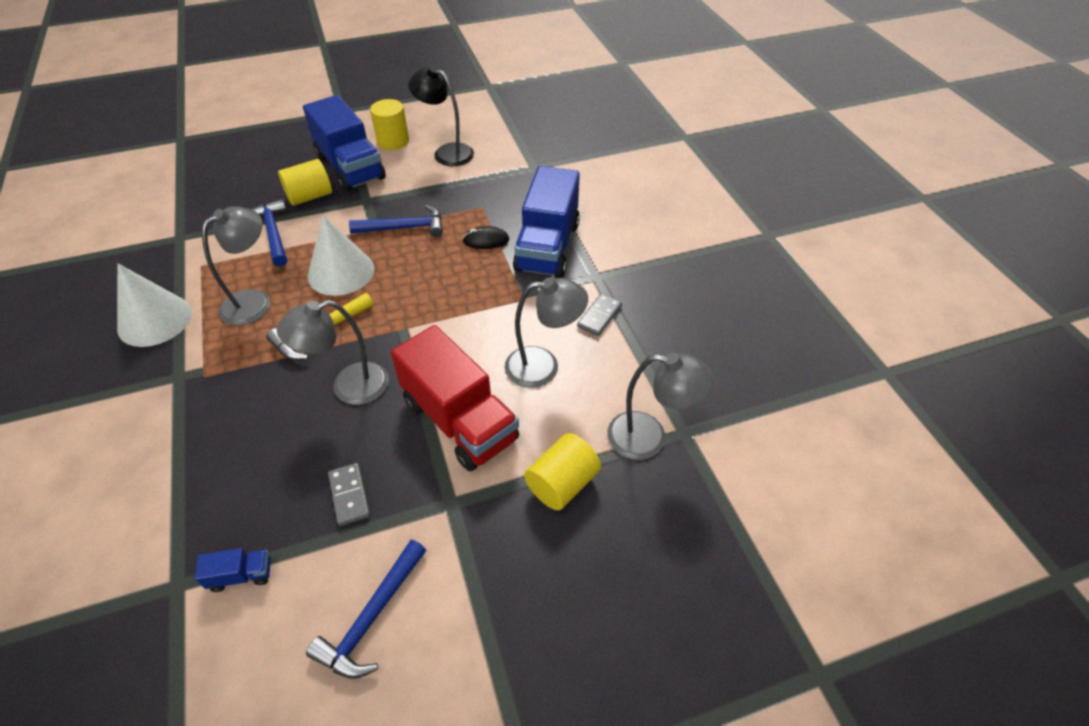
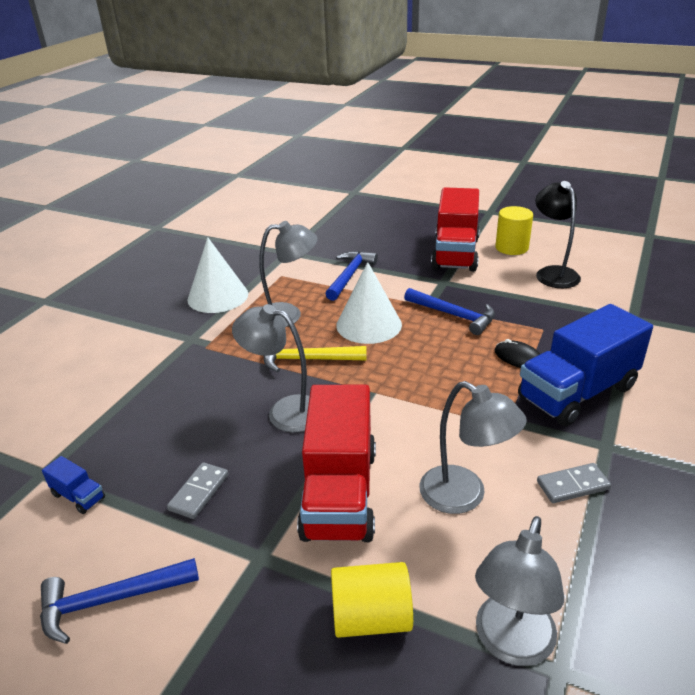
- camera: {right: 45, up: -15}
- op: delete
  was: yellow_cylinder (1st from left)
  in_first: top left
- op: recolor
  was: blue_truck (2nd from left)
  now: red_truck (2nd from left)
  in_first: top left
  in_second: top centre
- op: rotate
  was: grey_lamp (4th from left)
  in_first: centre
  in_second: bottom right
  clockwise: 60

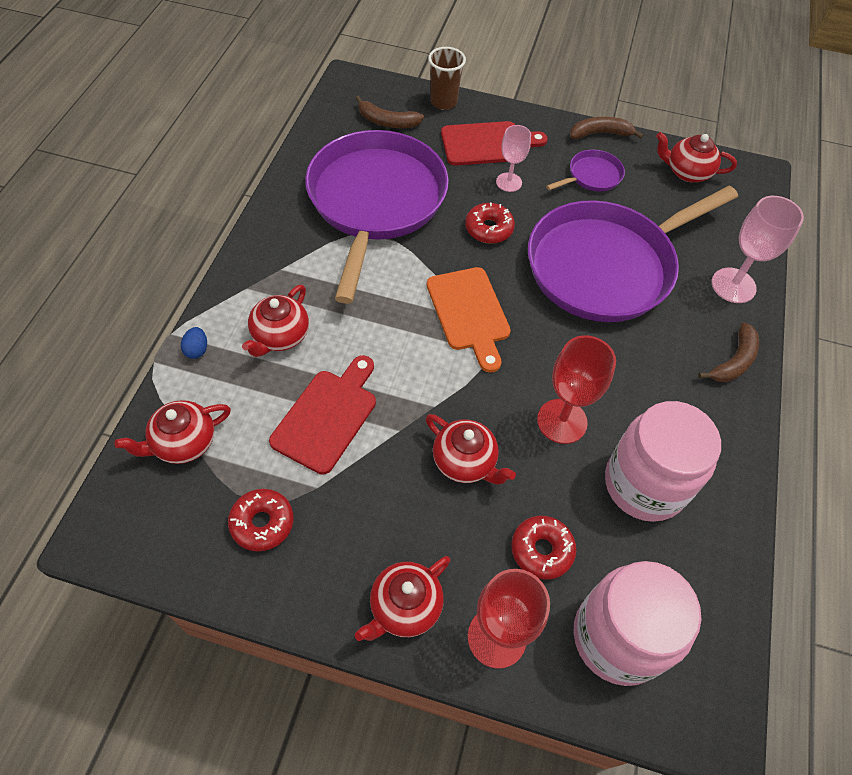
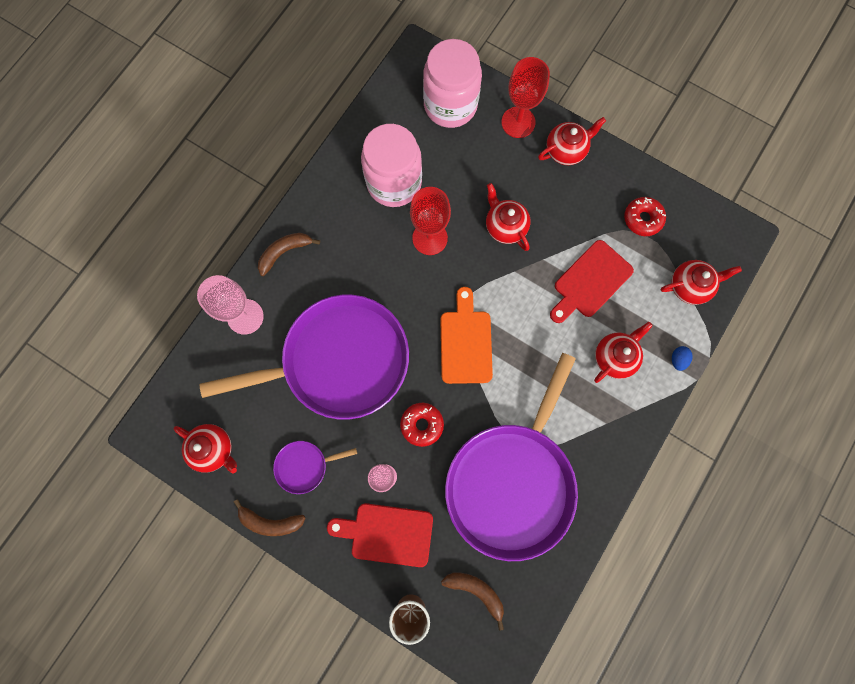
- camera: {right: -160, up: 20}
- op: delete
  was: red_donut (3rd from left)
  in_first: bottom centre

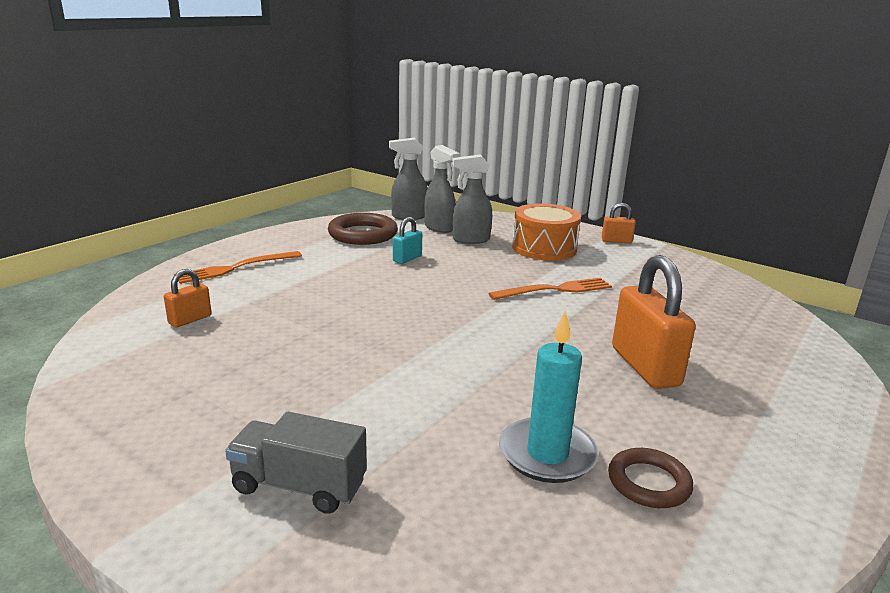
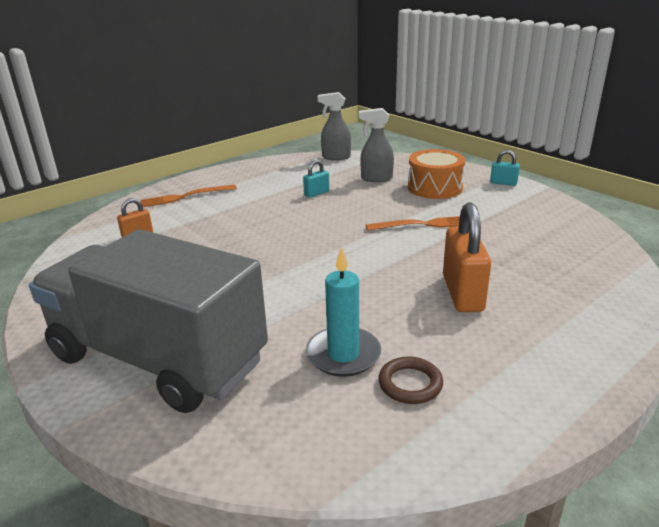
- camera: {right: 15, up: 5}
- op: resize
  was: grey_truck
  in_first: bottom left
  in_second: middle left
  ratio: 2.45
- op: delete
  was: brown_ring (1st from left)
  in_first: centre
- op: delete
  was: grey_spray_bottle (2nd from left)
  in_first: top centre
- op: recolor
  was: orange_padlock (2nd from left)
  now: turquoise_padlock (2nd from left)
  in_first: middle right
  in_second: top right

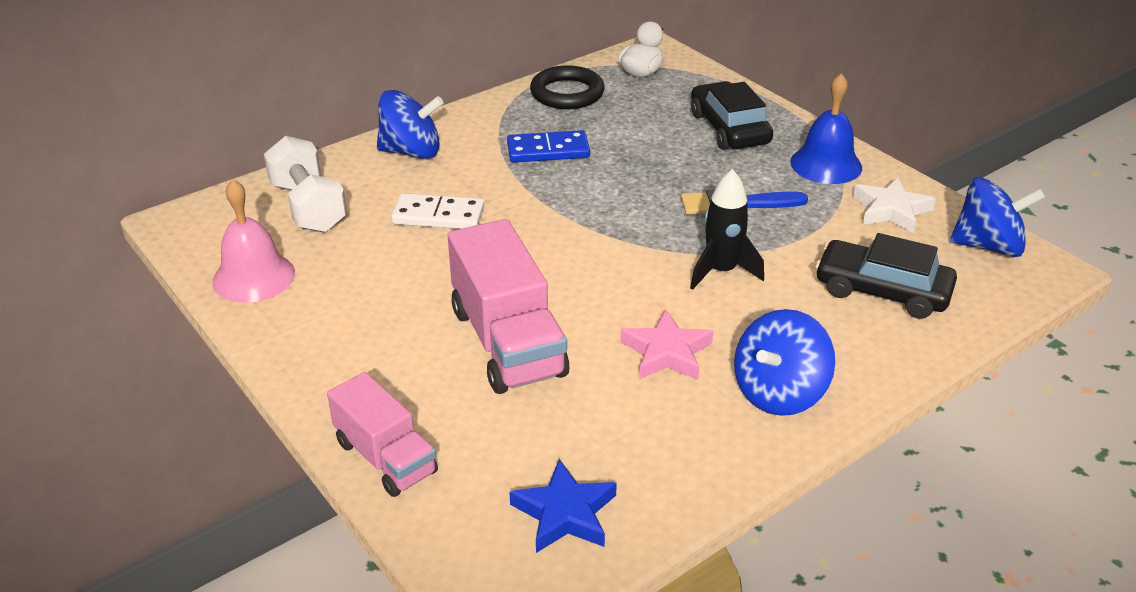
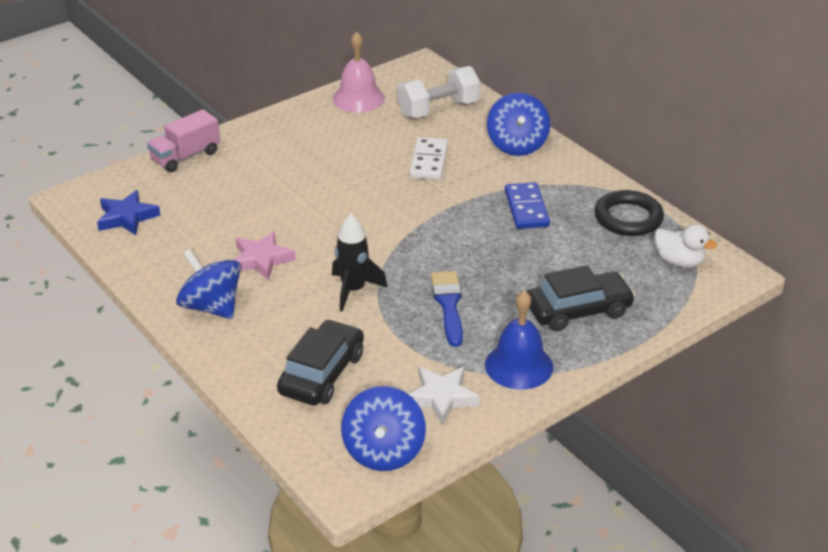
- camera: {right: 90, up: 0}
- op: delete
  was: pink_truck (2nd from left)
  in_first: centre

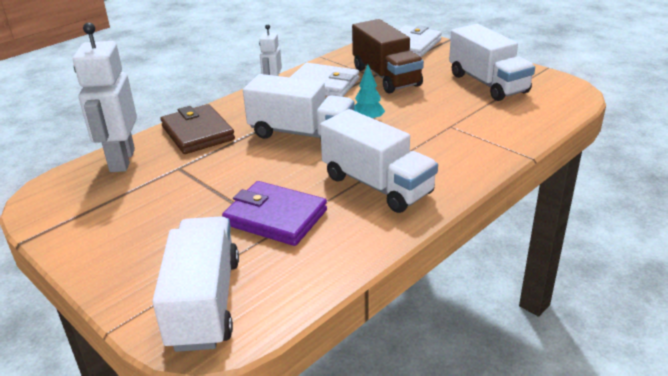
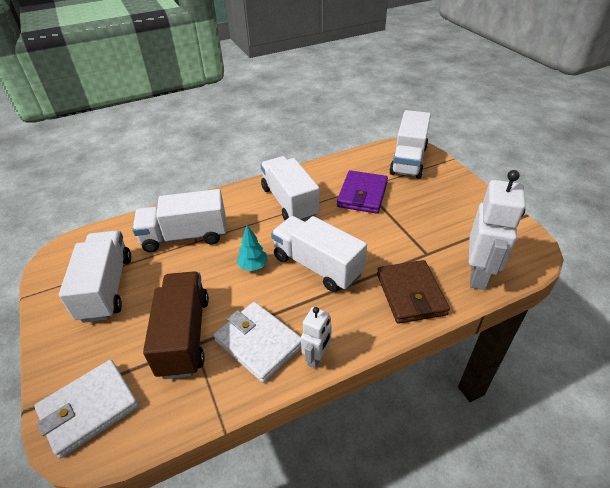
- camera: {right: -160, up: 10}
- op: rotate
  was: purple_wallet
  in_first: centre
  in_second: centre
  clockwise: 60
- op: insert
  now: white_truck (2nd from left)
  in_second: middle left

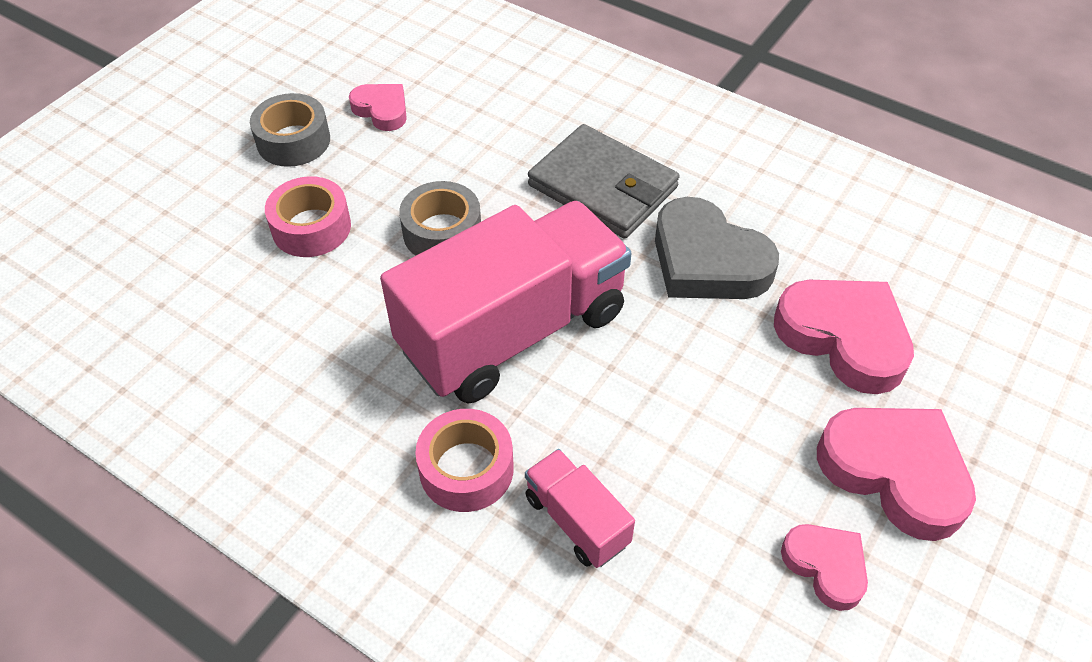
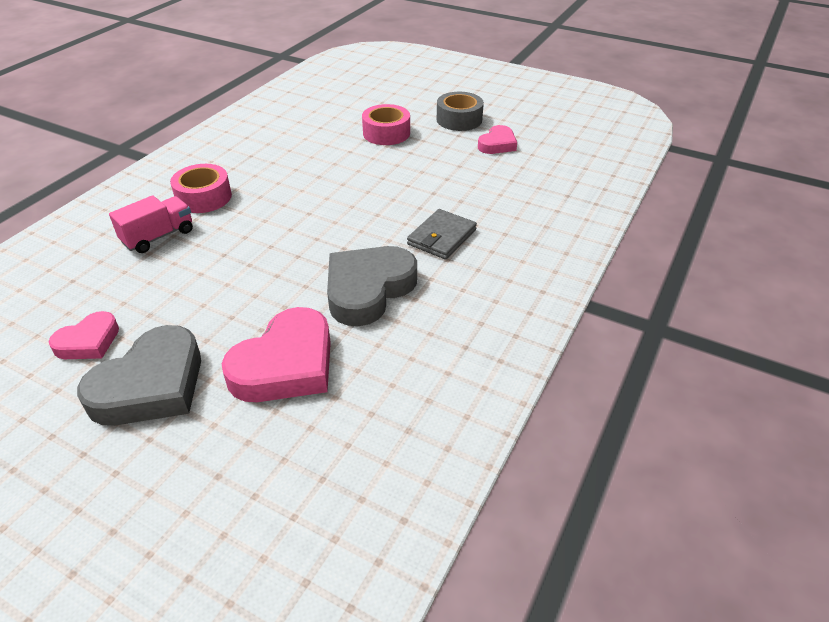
- camera: {right: 85, up: -10}
- op: delete
  was: pink_truck (1st from left)
  in_first: centre
- op: delete
  was: grey_tape (2nd from left)
  in_first: top centre
- op: resize
  was: grey_wallet
  in_first: top centre
  in_second: centre
  ratio: 0.64
- op: recolor
  was: pink_heart (4th from left)
  now: grey_heart (1st from left)
  in_first: bottom right
  in_second: middle left

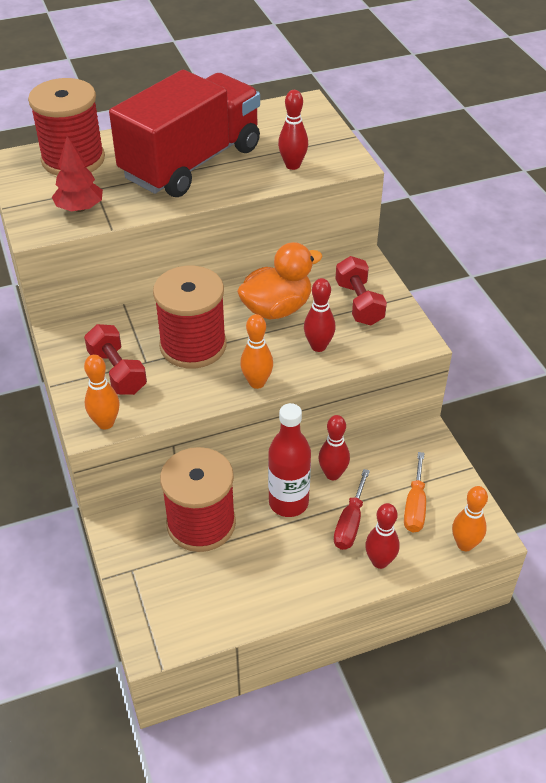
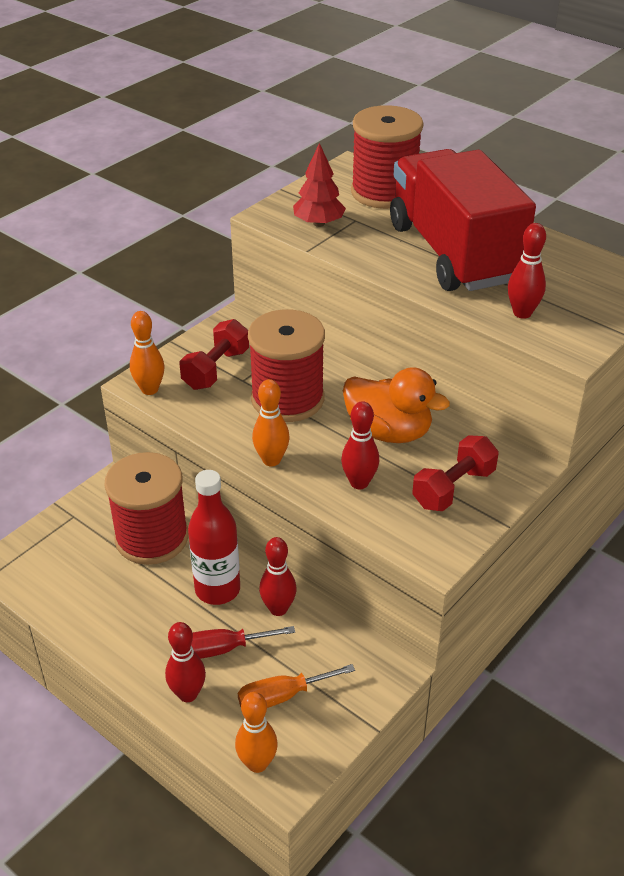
- camera: {right: 60, up: -5}
- op: rotate
  was: red_truck
  in_first: top centre
  in_second: top right
  clockwise: -120

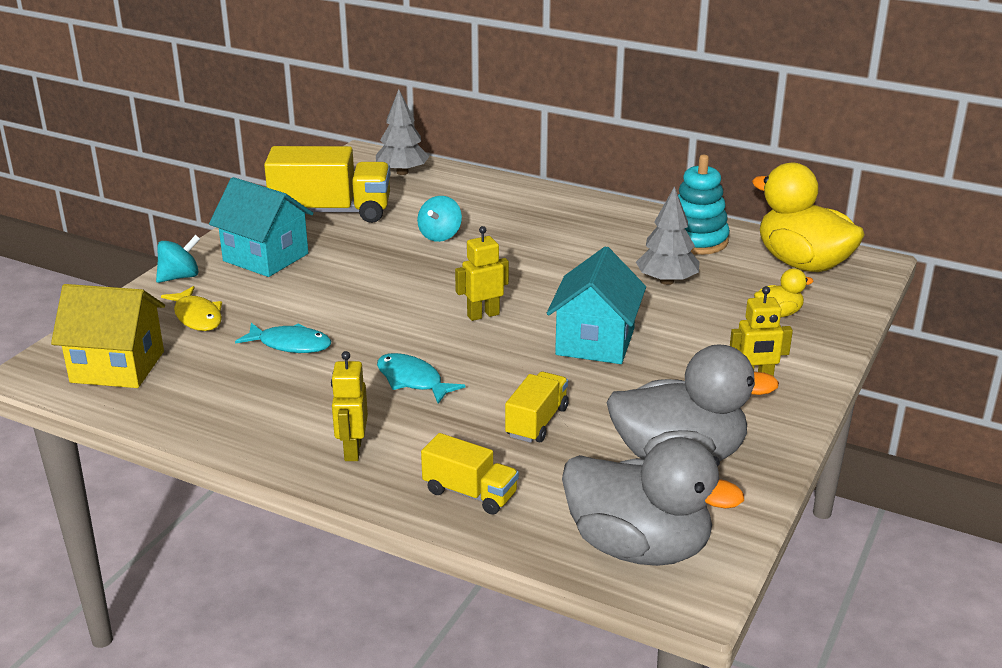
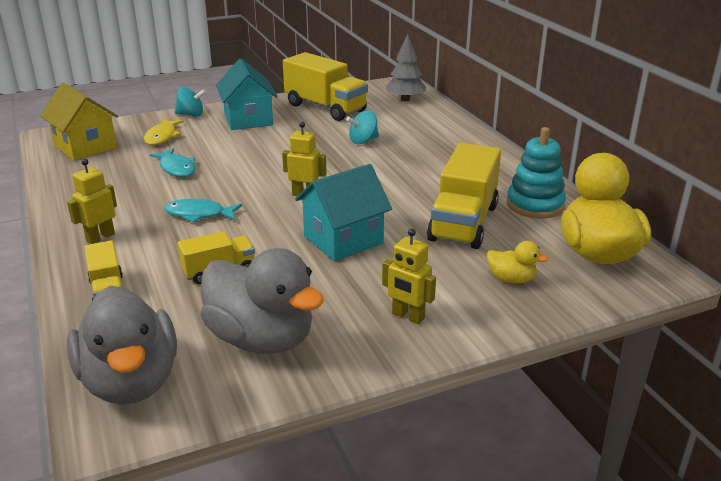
- camera: {right: 40, up: 0}
- op: rotate
  was: turquoise_fish (2nd from left)
  in_first: centre
  in_second: middle left
  clockwise: -75
- op: replace
  was: grey_tree (2nd from left)
  now: yellow_truck (4th from left)
  in_first: middle right
  in_second: centre

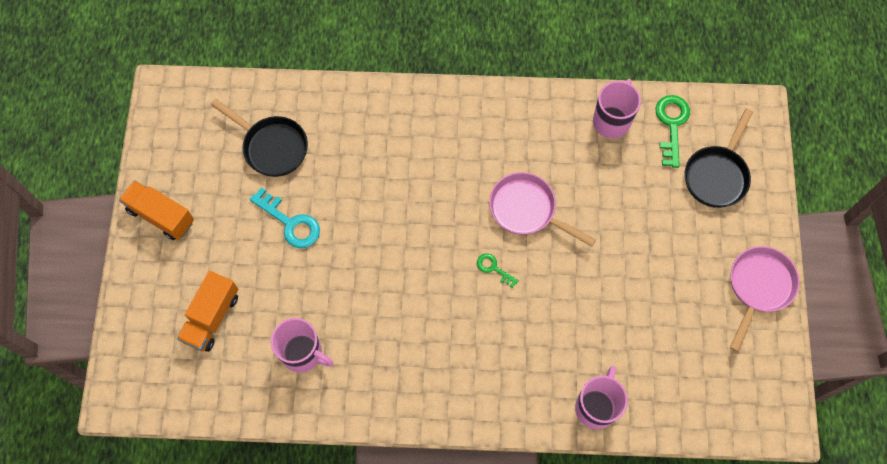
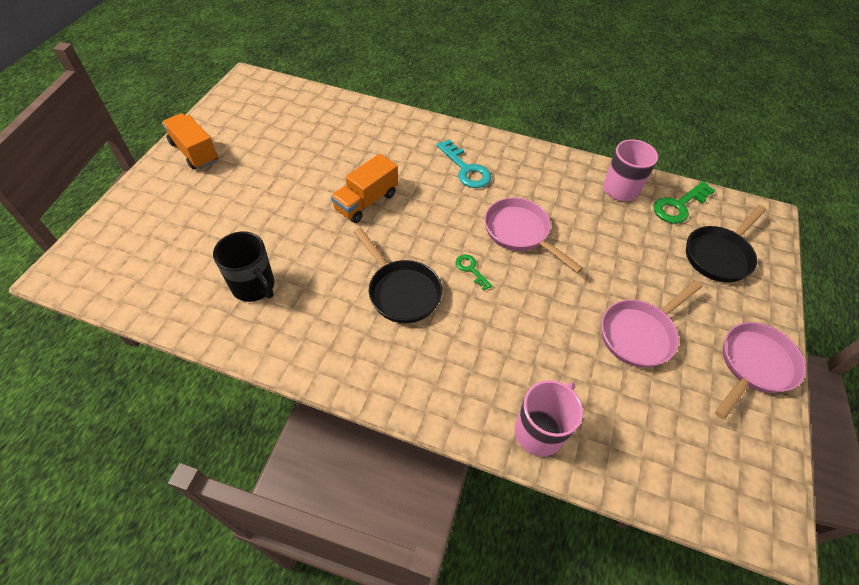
- camera: {right: 15, up: -15}
- op: move
  was: orange_truck (2nd from left)
  in_first: bottom left
  in_second: top centre
- op: move
  was: black_pan (1st from left)
  in_first: top left
  in_second: centre
- op: move
  was: turquoise_key
  in_first: middle left
  in_second: top centre
- op: recolor
  was: pink_mug (1st from left)
  now: black_mug
  in_first: bottom centre
  in_second: middle left
- op: rotate
  was: green_key (2nd from left)
  in_first: top right
  in_second: middle right
  clockwise: -150
- op: insert
  now: pink_pan (2nd from left)
  in_second: middle right

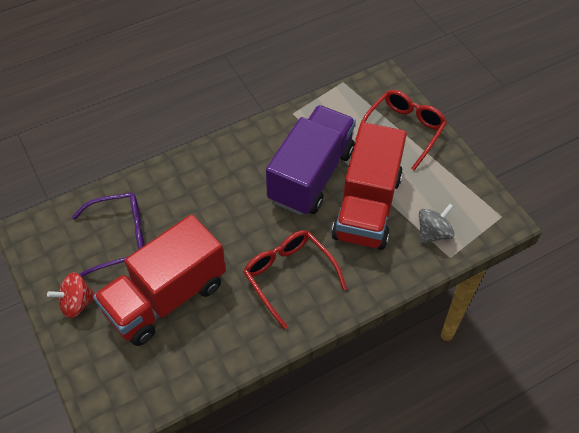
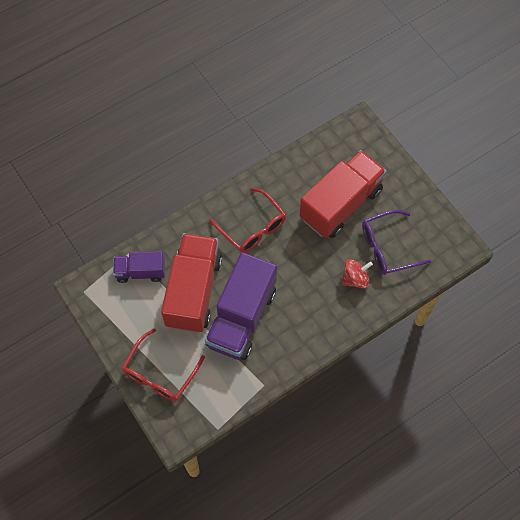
- camera: {right: 175, up: 10}
- op: move
  was: red_spinning_top
  in_first: bottom left
  in_second: middle right
- op: replace
  was: grey_spinning_top
  now: purple_truck (1st from left)
  in_first: middle right
  in_second: middle left

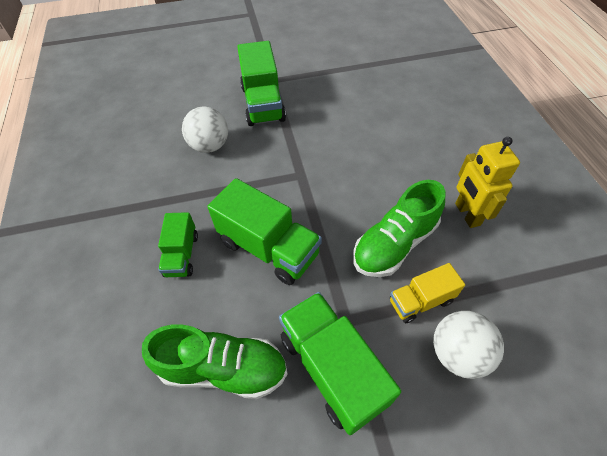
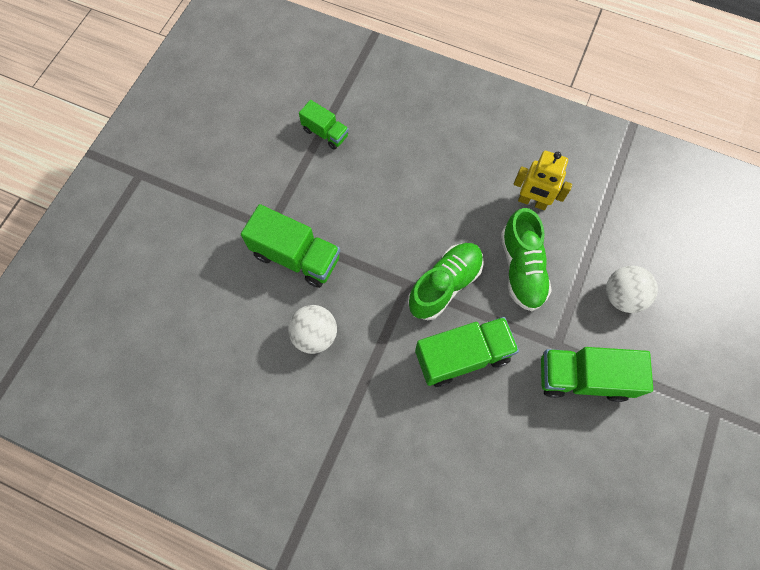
- camera: {right: -55, up: 15}
- op: move
  was: green_shoe (1st from left)
  in_first: bottom centre
  in_second: centre
- op: move
  was: green_truck (1st from left in the first image)
  now: green_truck (2nd from left)
  in_first: middle left
  in_second: top centre
- op: delete
  was: yellow_truck
  in_first: middle right

